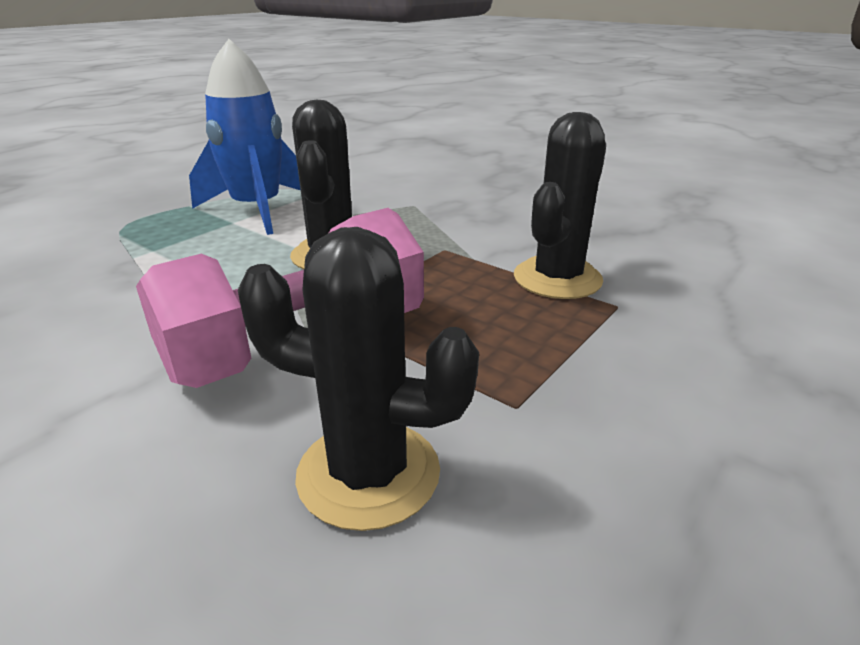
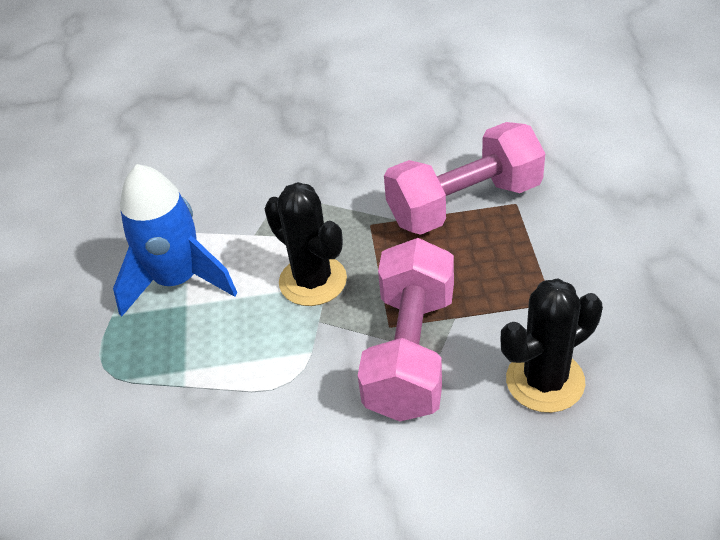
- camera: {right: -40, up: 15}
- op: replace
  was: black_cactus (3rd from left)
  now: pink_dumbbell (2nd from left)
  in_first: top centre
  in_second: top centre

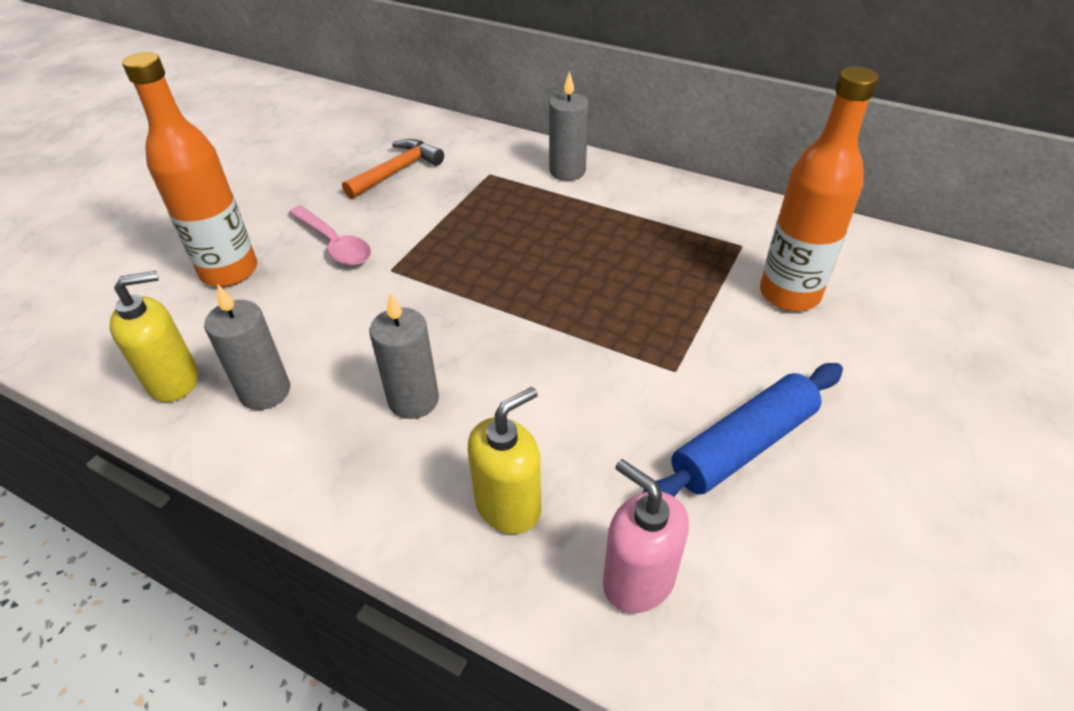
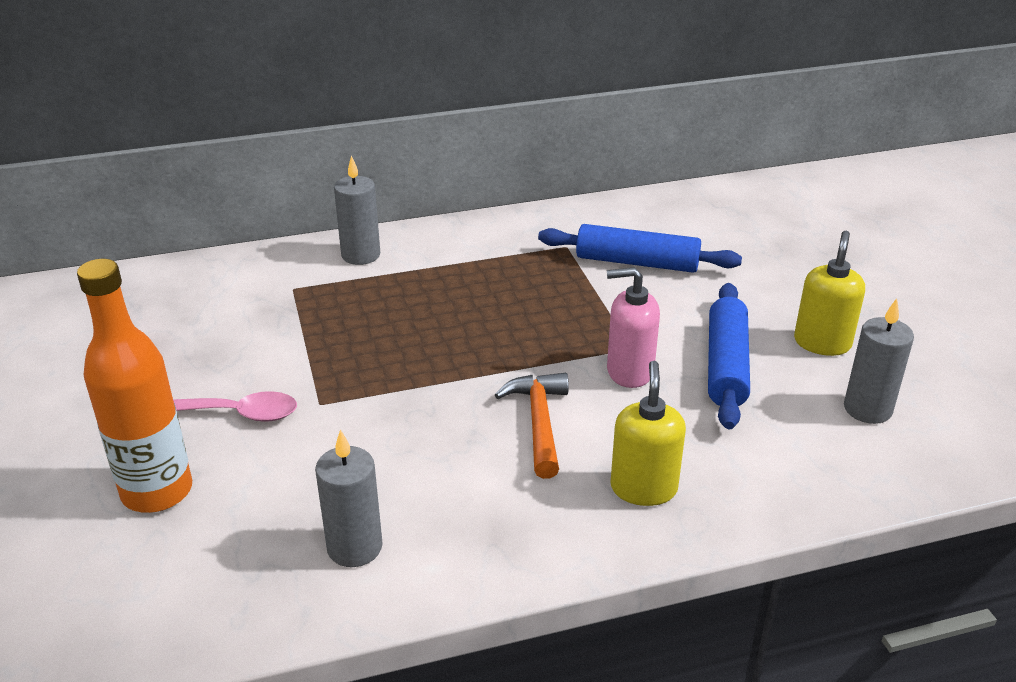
- camera: {right: -45, up: -10}
- op: move
  was: yellow_soap_dispenser (1st from left in the first image)
  now: yellow_soap_dispenser (2nd from left)
  in_first: middle left
  in_second: middle right
- op: move
  was: orange_hammer
  in_first: top centre
  in_second: centre
- op: move
  was: grey_candle (2nd from left in the first image)
  now: grey_candle (3rd from left)
  in_first: centre
  in_second: middle right
- op: move
  was: pink_soap_dispenser
  in_first: bottom centre
  in_second: centre
- op: replace
  was: orange_bottle (2nd from left)
  now: blue_rolling_pin (1st from left)
  in_first: top right
  in_second: centre

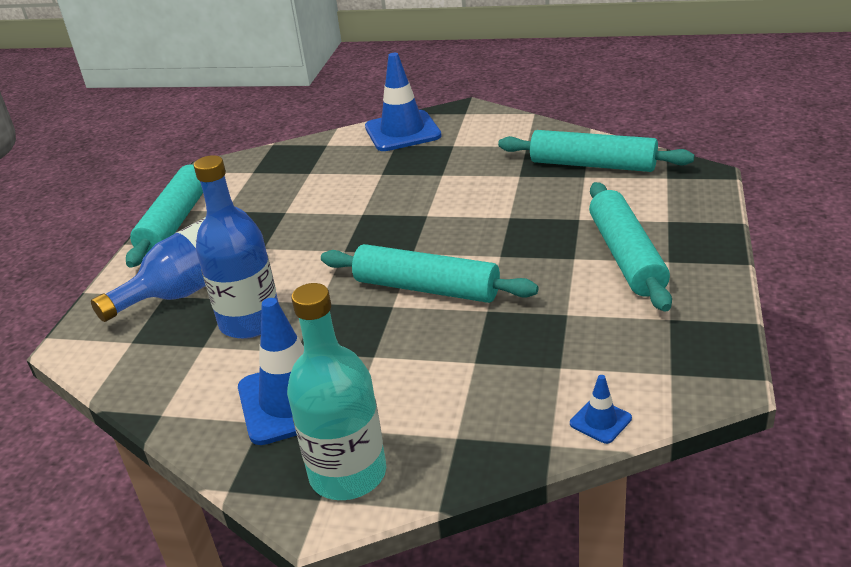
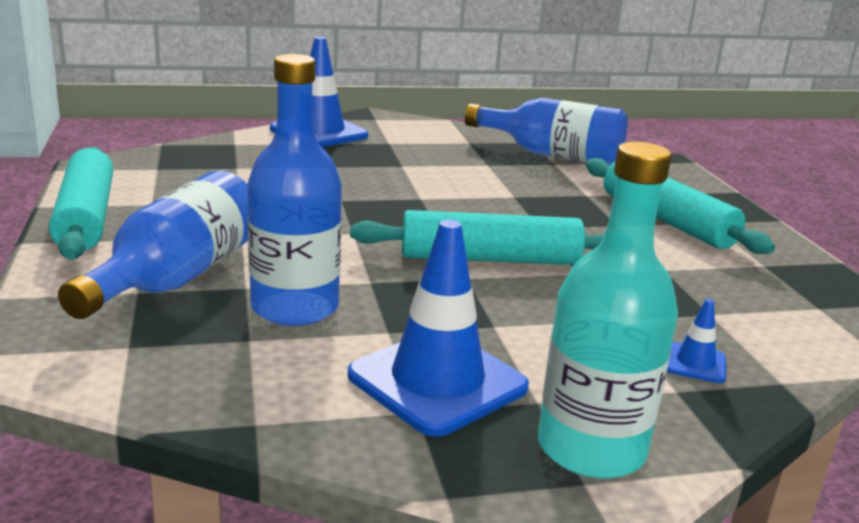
- camera: {right: -30, up: -10}
- op: replace
  was: turquoise_rolling_pin (3rd from left)
  now: blue_bottle (3rd from left)
  in_first: top right
  in_second: top centre
- op: move
  was: blue_traffic_cone (3rd from left)
  in_first: bottom right
  in_second: middle right

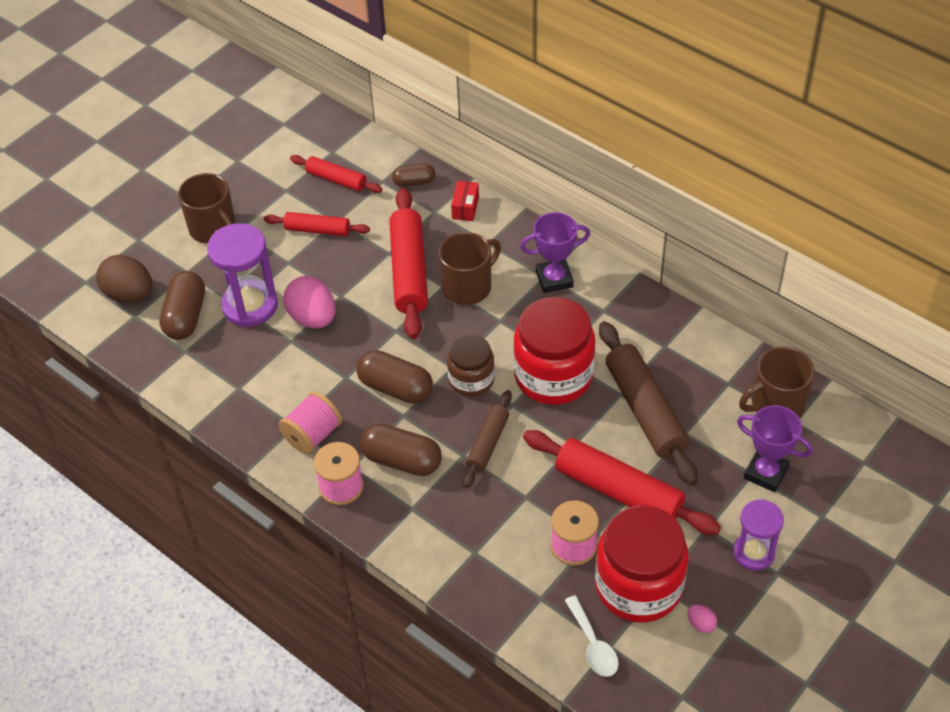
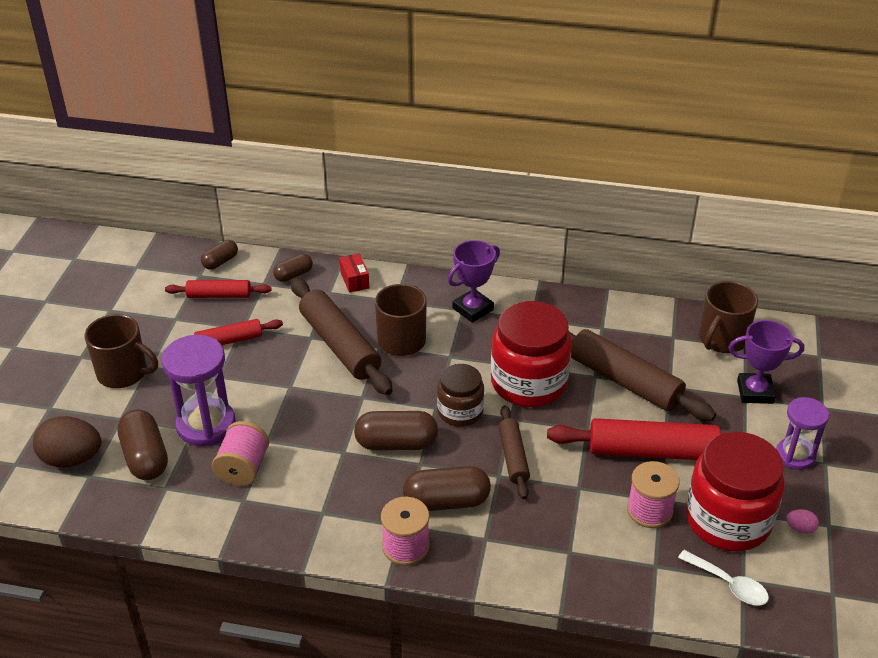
- camera: {right: -30, up: -10}
- op: move
  was: pink_spool (1st from left)
  in_first: middle left
  in_second: bottom left
- op: delete
  was: pink_egg (1st from left)
  in_first: middle left
- op: recolor
  was: red_rolling_pin (3rd from left)
  now: brown_rolling_pin (1st from left)
  in_first: centre
  in_second: centre
- op: insert
  now: brown_capsule (2nd from left)
  in_second: middle left

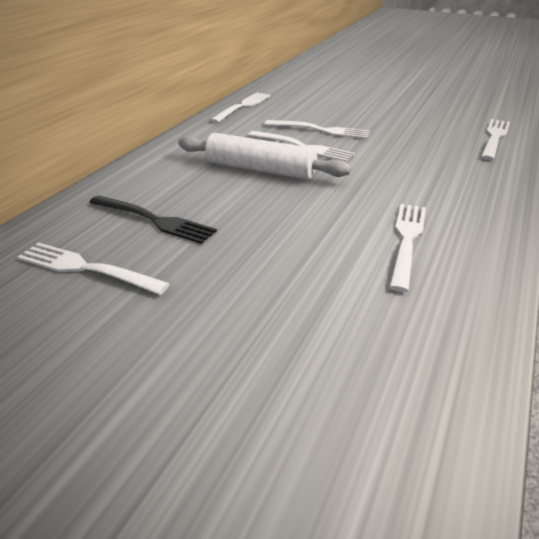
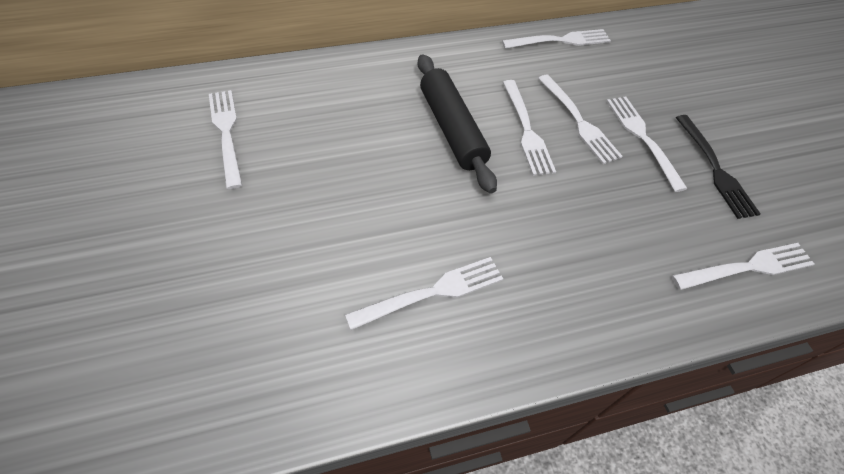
- camera: {right: 45, up: 20}
- op: move
  was: black_fork
  in_first: middle left
  in_second: middle right
- op: recolor
  was: white_rolling_pin
  now: black_rolling_pin
  in_first: top centre
  in_second: top centre
- op: insert
  now: white_fork (6th from left)
  in_second: top right

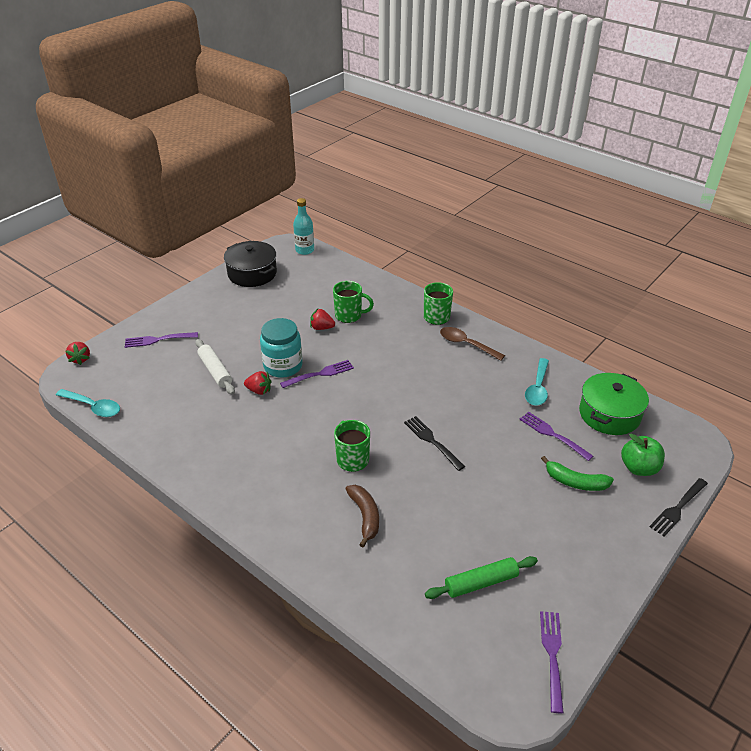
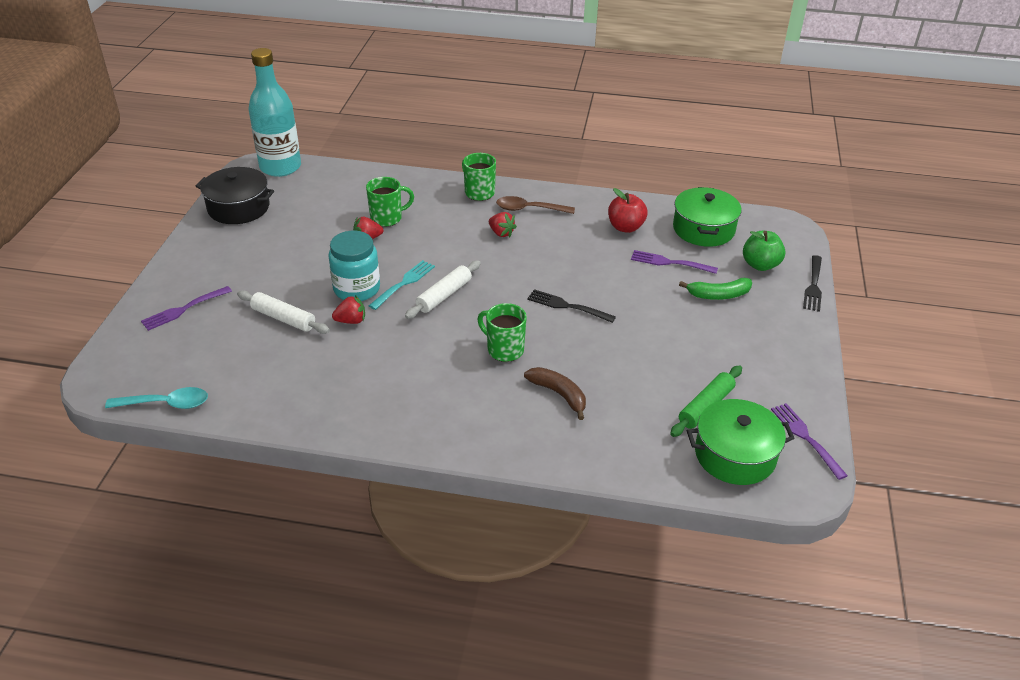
- camera: {right: -30, up: 0}
- op: move
  was: red_strawberry (1st from left in the first image)
  now: red_strawberry (3rd from left)
  in_first: middle left
  in_second: top centre
- op: recolor
  was: purple_fork (2nd from left)
  now: turquoise_fork
  in_first: centre
  in_second: centre
- op: resize
  was: turquoise_bottle
  in_first: top centre
  in_second: top left
  ratio: 1.77
- op: replace
  was: turquoise_spoon (2nd from left)
  now: red_apple
  in_first: middle right
  in_second: top centre
- op: insert
  now: white_rolling_pin (2nd from left)
  in_second: centre
- op: insert
  now: green_pot (2nd from left)
  in_second: middle right

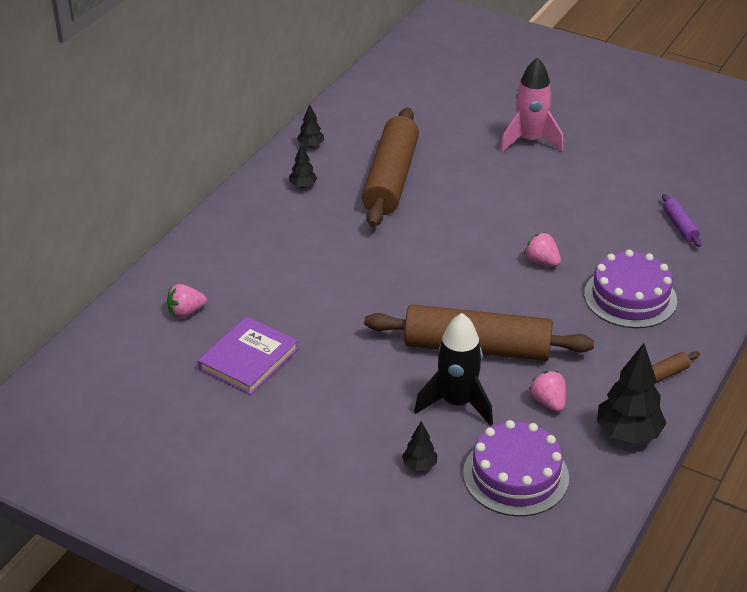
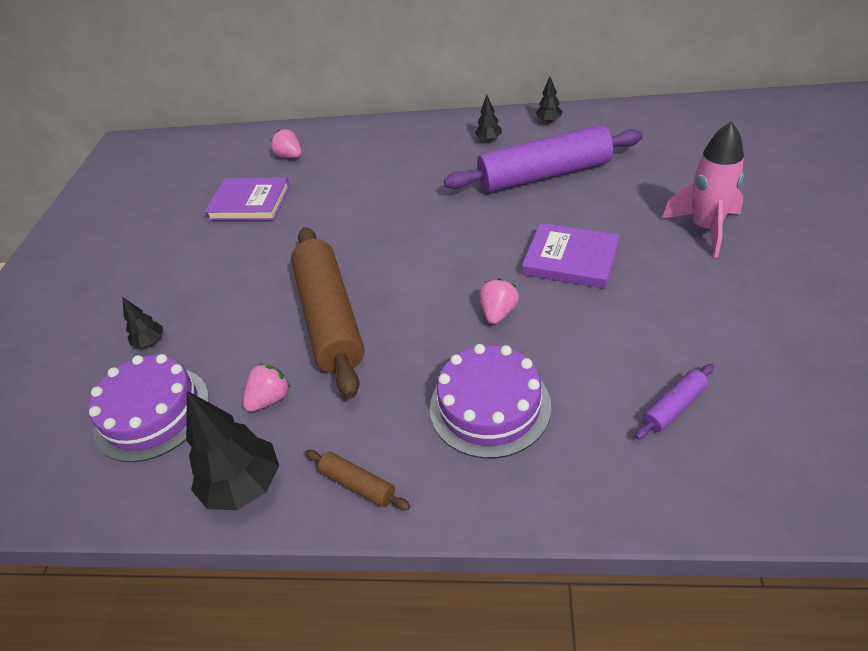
- camera: {right: 70, up: 5}
- op: recolor
  was: brown_rolling_pin (1st from left)
  now: purple_rolling_pin (1st from left)
  in_first: top centre
  in_second: top centre
- op: delete
  was: black_rocket
  in_first: centre
- op: insert
  now: purple_book (2nd from left)
  in_second: centre

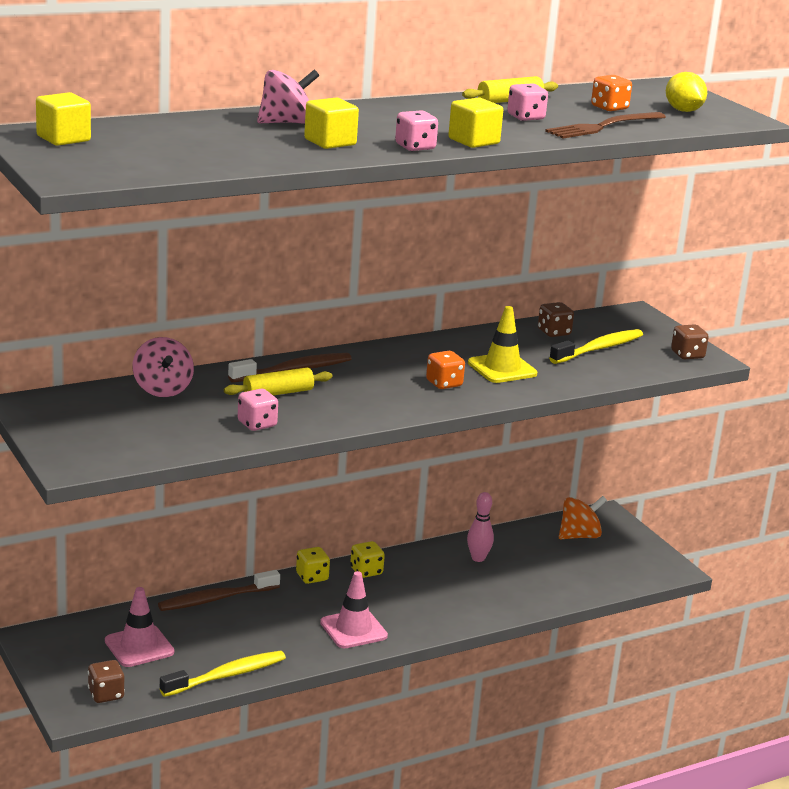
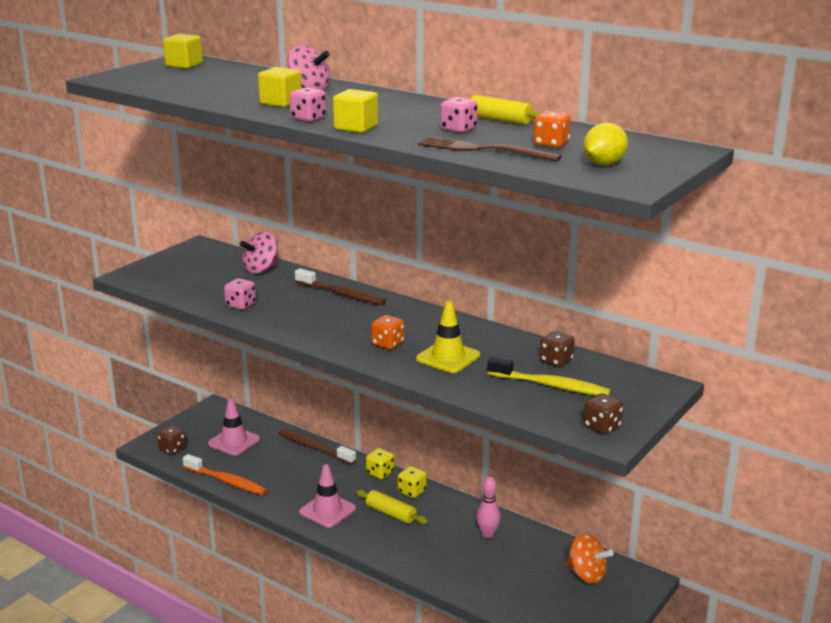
- camera: {right: 65, up: 0}
- op: recolor
  was: yellow_toothbrush (1st from left)
  now: orange_toothbrush
  in_first: bottom left
  in_second: bottom left
- op: move
  was: yellow_rolling_pin (1st from left)
  in_first: centre
  in_second: bottom centre

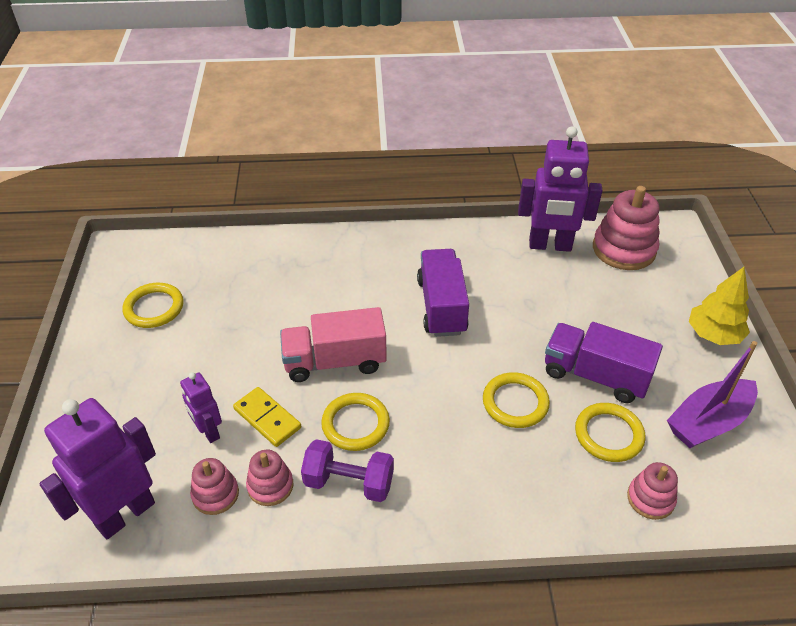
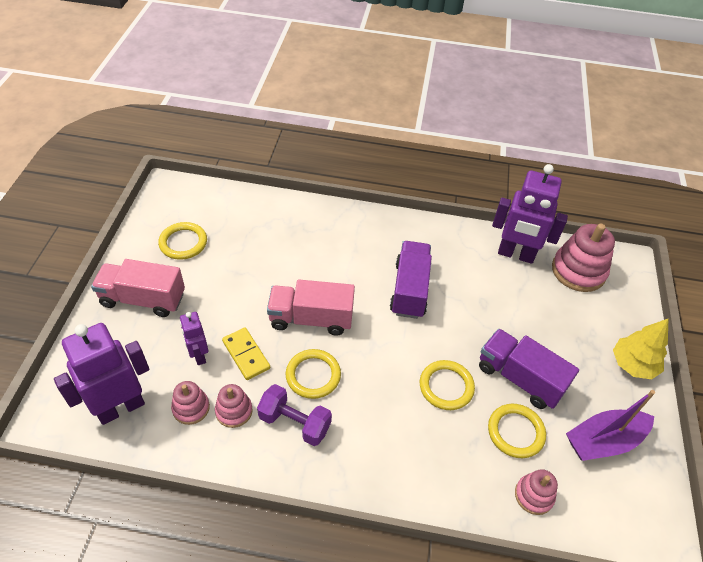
- camera: {right: 10, up: 5}
- op: insert
  now: pink_truck (1st from left)
  in_second: middle left

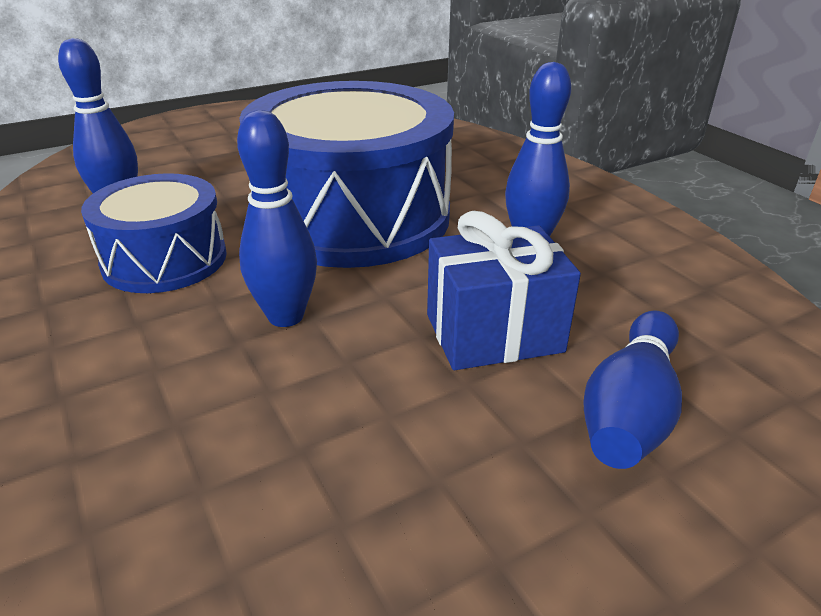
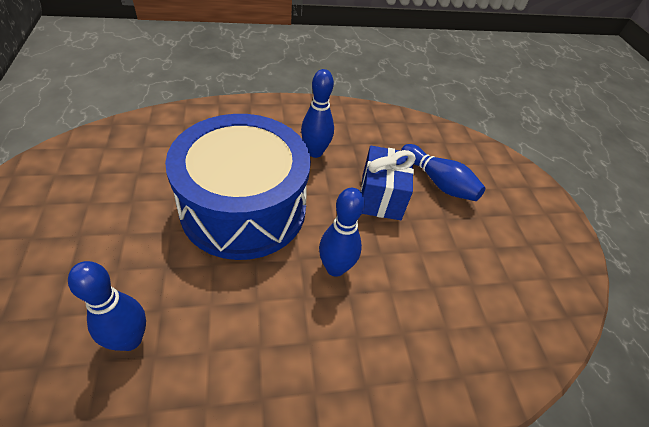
- camera: {right: -75, up: 15}
- op: delete
  was: blue_drum (1st from left)
  in_first: middle left

